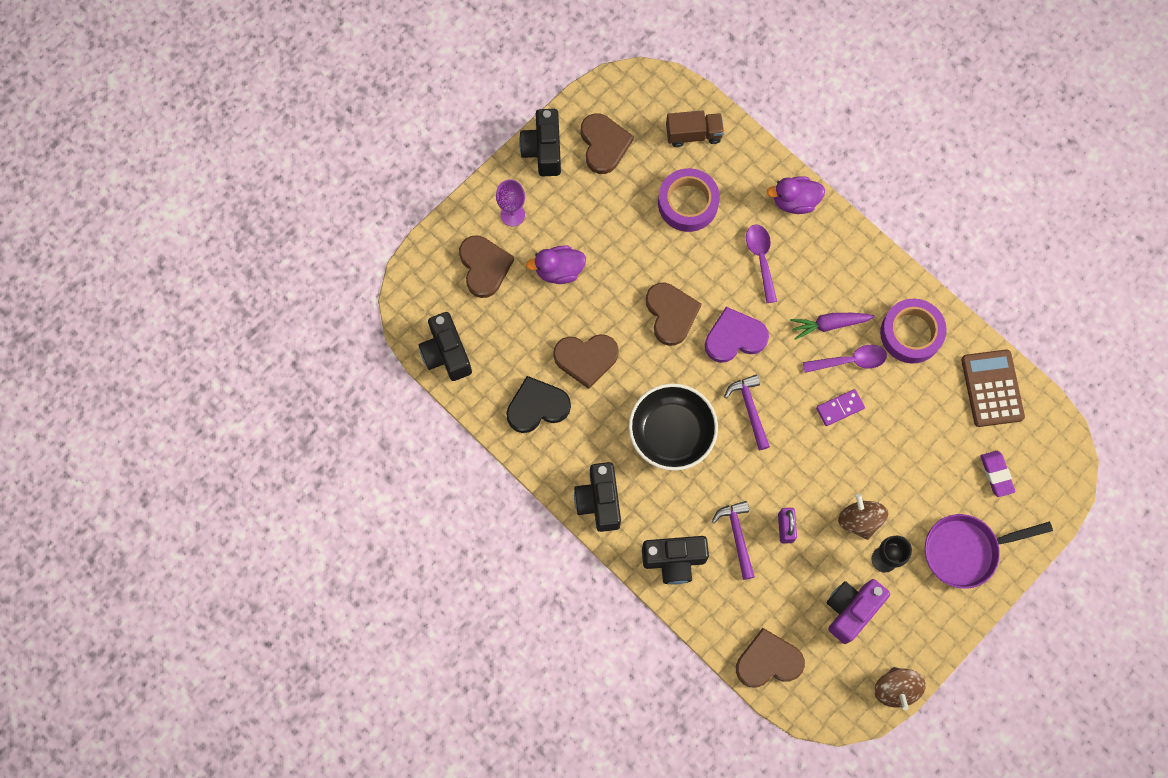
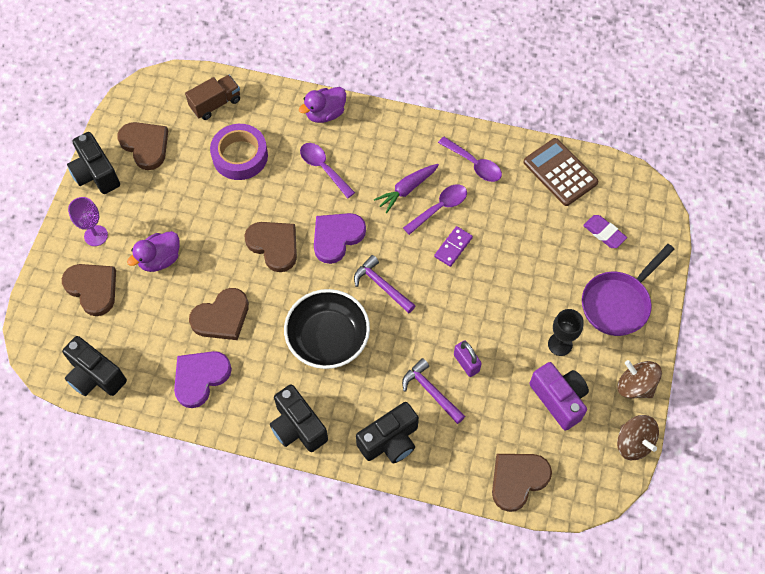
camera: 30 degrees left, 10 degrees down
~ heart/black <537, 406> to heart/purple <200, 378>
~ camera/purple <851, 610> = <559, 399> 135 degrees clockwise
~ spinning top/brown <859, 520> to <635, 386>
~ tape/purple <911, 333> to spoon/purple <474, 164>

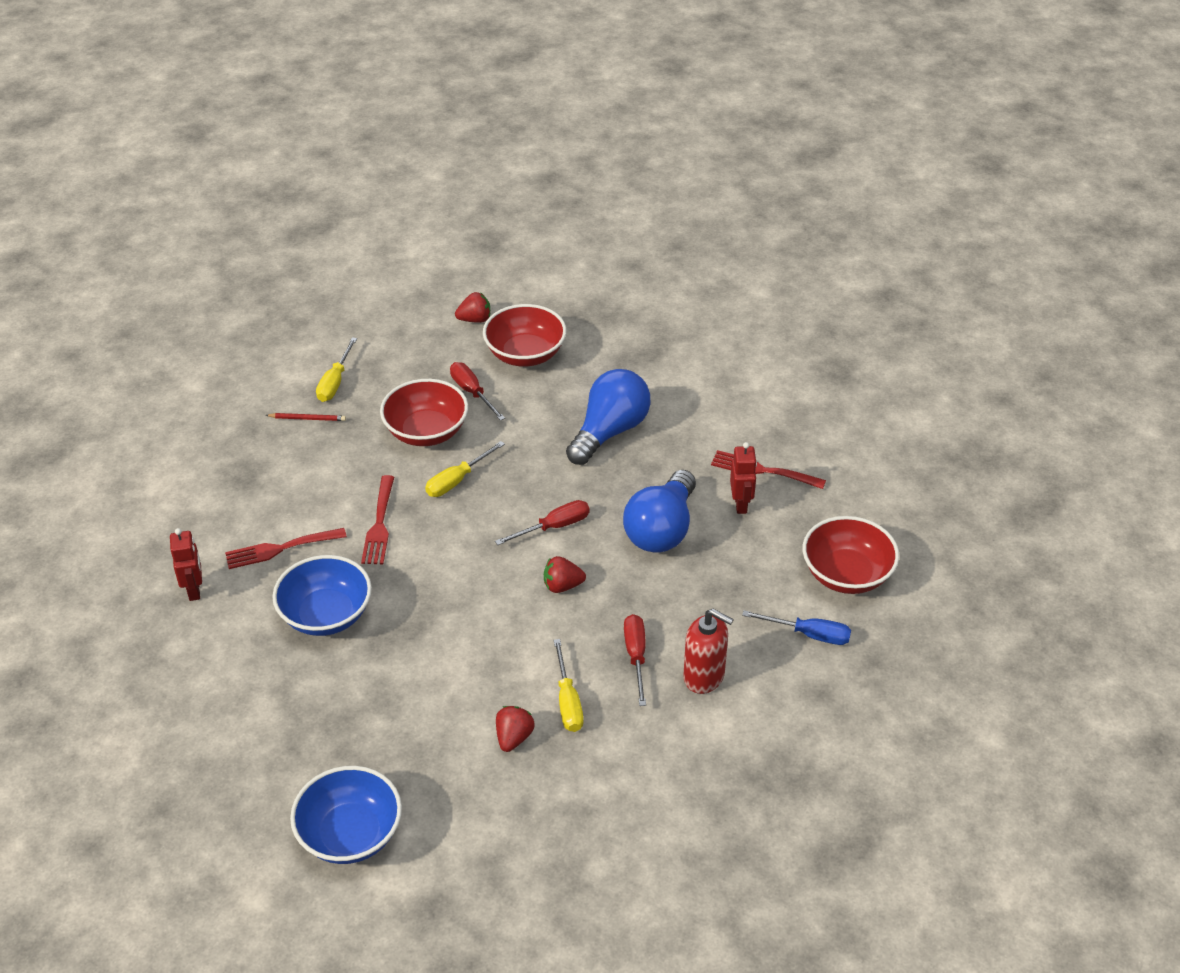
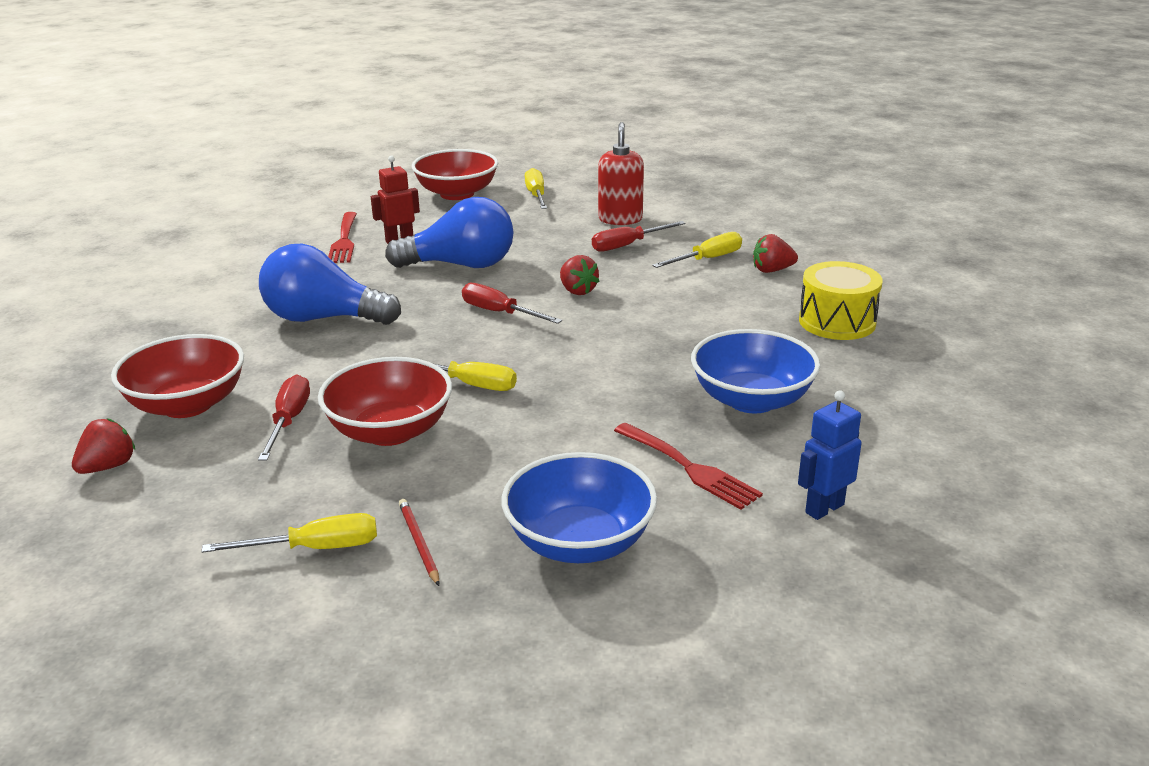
camera: 115 degrees left, 15 degrees down
~ robot/red <194, 590> to robot/blue <824, 508>
~ bowl/blue <350, 834> to <579, 542>
- fork/red <379, 524>
~ screwdriver/red <472, 392> = <289, 421> 150 degrees clockwise
~ strawberry/red <475, 319> = <108, 466> 75 degrees clockwise
~ screwdriver/blue <809, 634> to screwdriver/yellow <536, 195>
+ drum/yellow <837, 322>

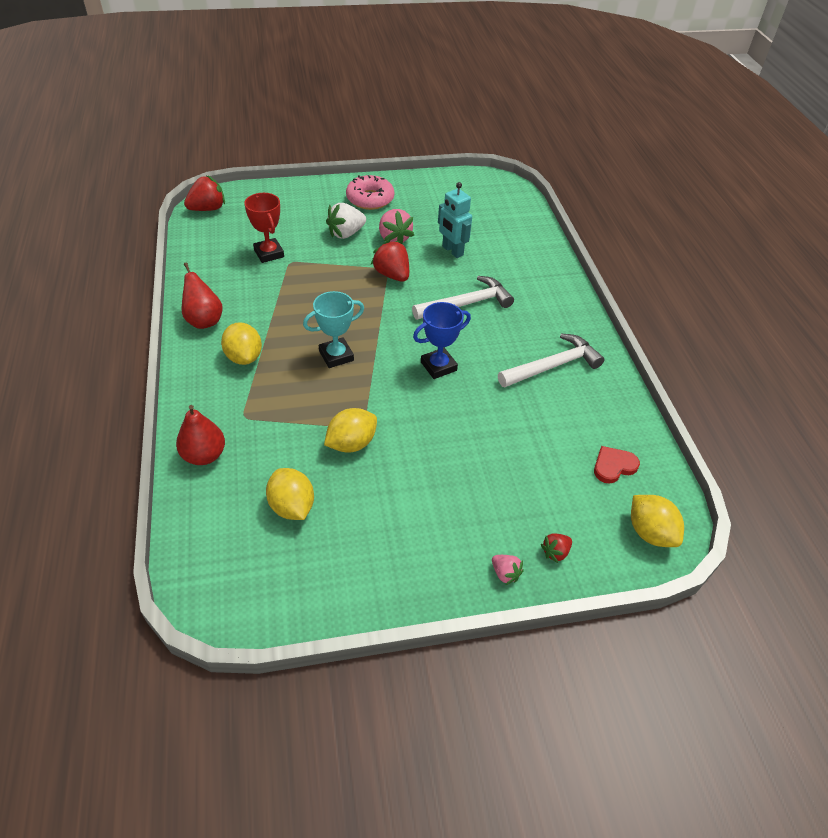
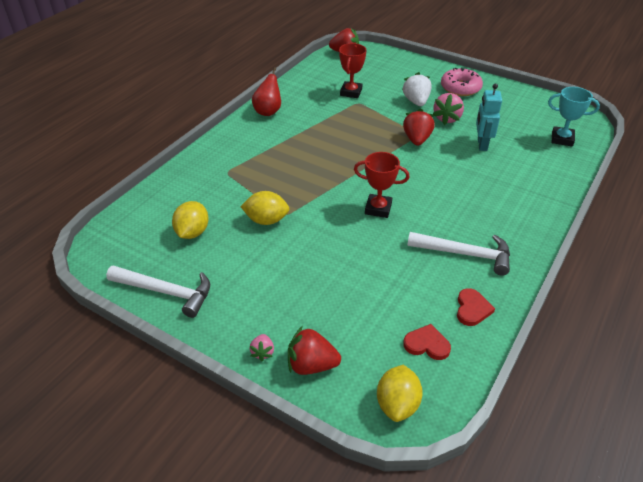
camera: 45 degrees right, 5 degrees down
- pear/red <204, 455>
- lemon/yellow <244, 357>
~ trophy/turquoise <336, 356> to <562, 139>
~ strawberry/white <346, 233> = <416, 102> 75 degrees clockwise
~ hammer/white <466, 304> to <166, 292>
~ trophy/blue <438, 366> to trophy/red <378, 208>
~ strawberry/red <555, 552> = <311, 365> x1.82
+ heart/red <472, 309>

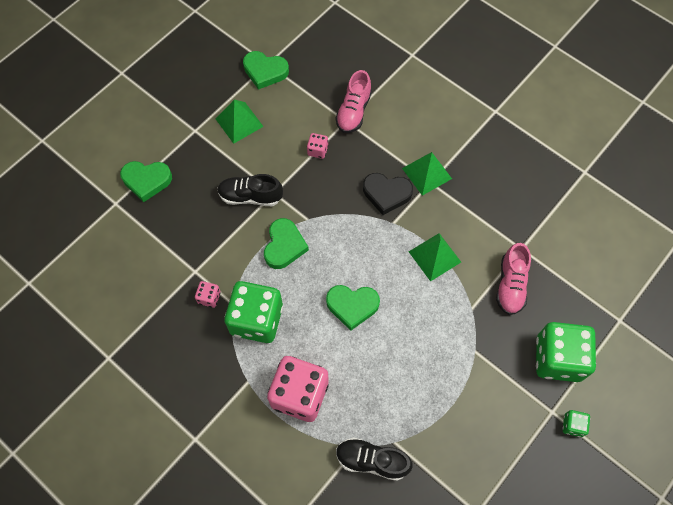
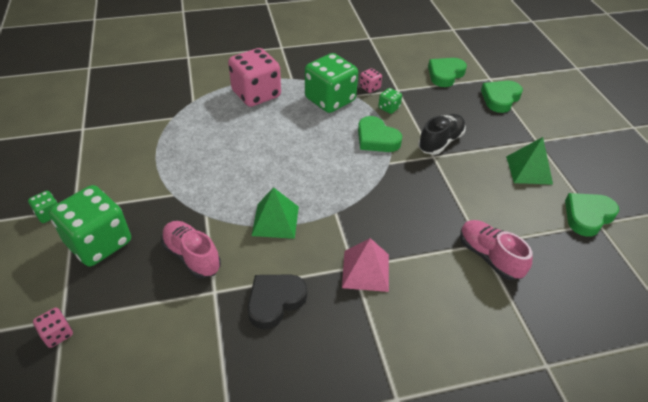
camera: 125 degrees right, 20 degrees down
~ dice/pink <317, 150> to <57, 334>
~ heart/green <352, 306> to <445, 74>
- shoe/black <371, 460>
~ heart/black <386, 194> to <275, 301>
~ pyramid/green <427, 173> to pyramid/pink <366, 270>
+ dice/green <389, 108>

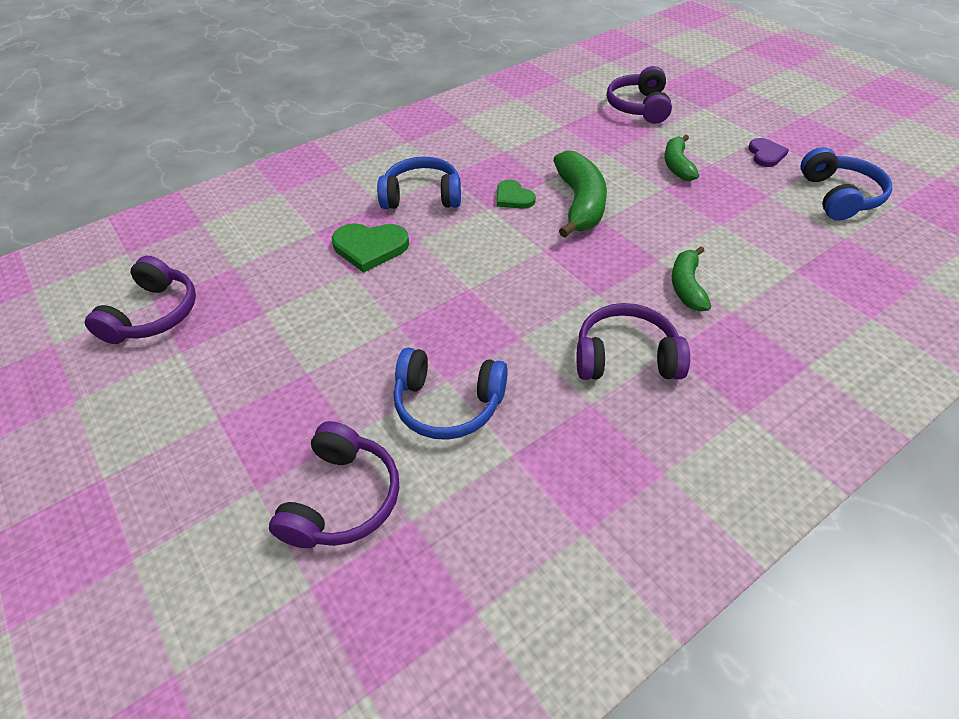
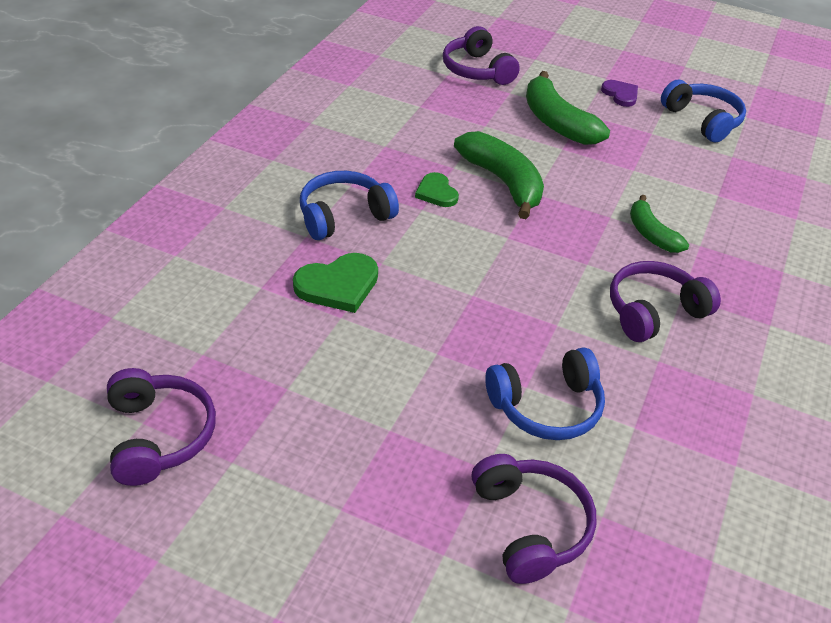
camera: 35 degrees left, 5 degrees down
~ heart/green <513, 197> = <436, 192> 45 degrees clockwise
~ banana/green <677, 165> = <557, 122> x1.64

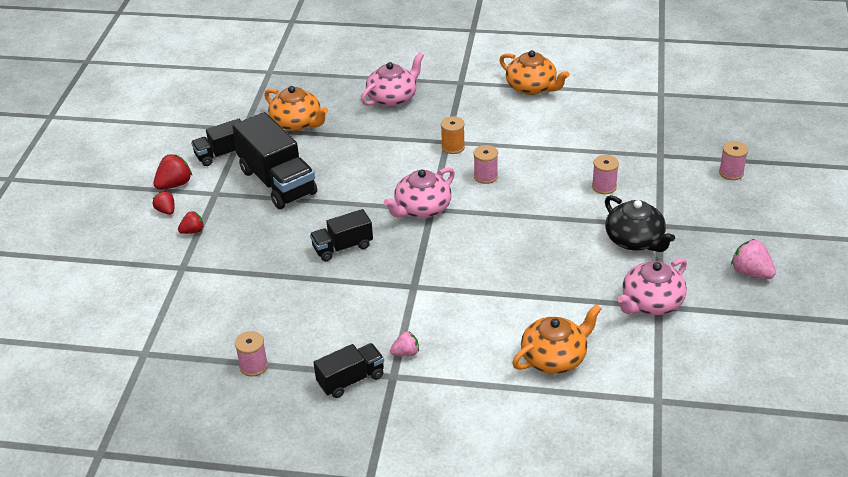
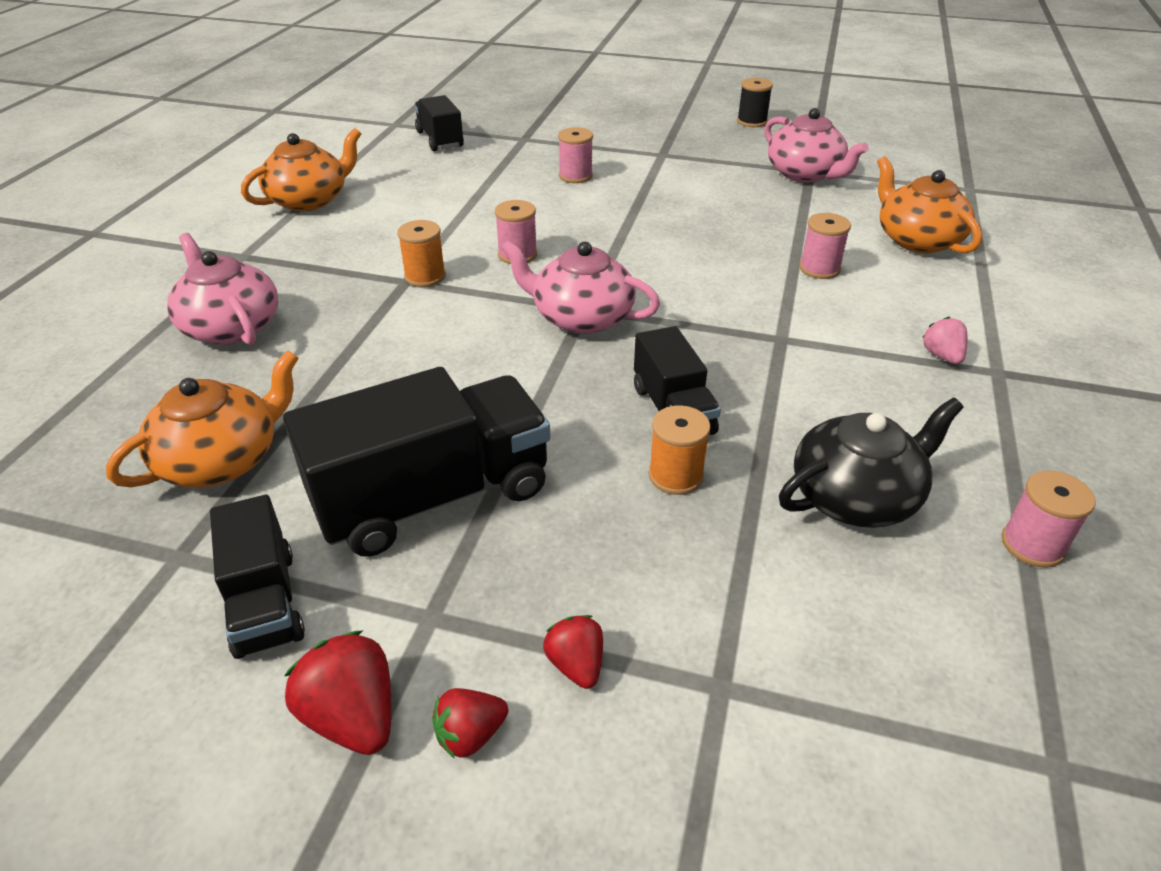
camera: 85 degrees left, 0 degrees up
~ truck/black <351, 380> to <440, 140>
~ teapot/pink <422, 208> = <581, 317> 150 degrees clockwise
~ teapot/black <635, 240> to <856, 496>
~ spool/pink <731, 173> to <819, 269>
~ strawberry/pink <751, 273> to spool/black <752, 122>
+ spool/orange <675, 476>

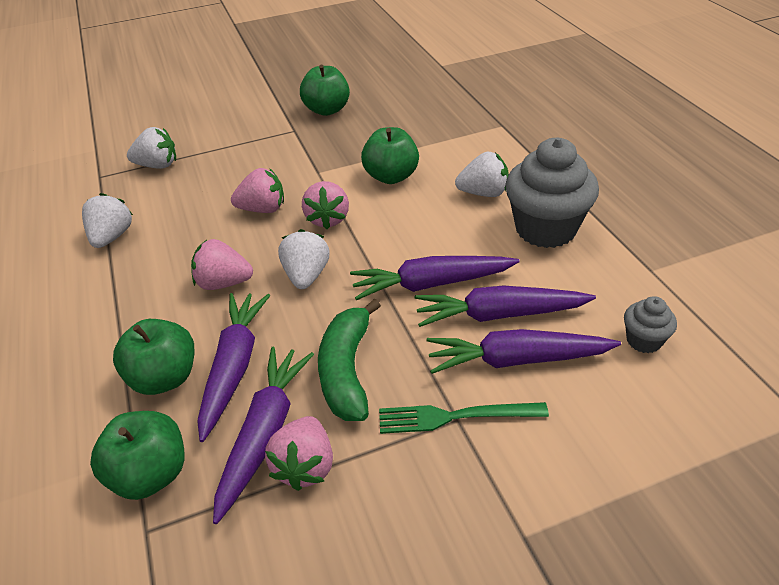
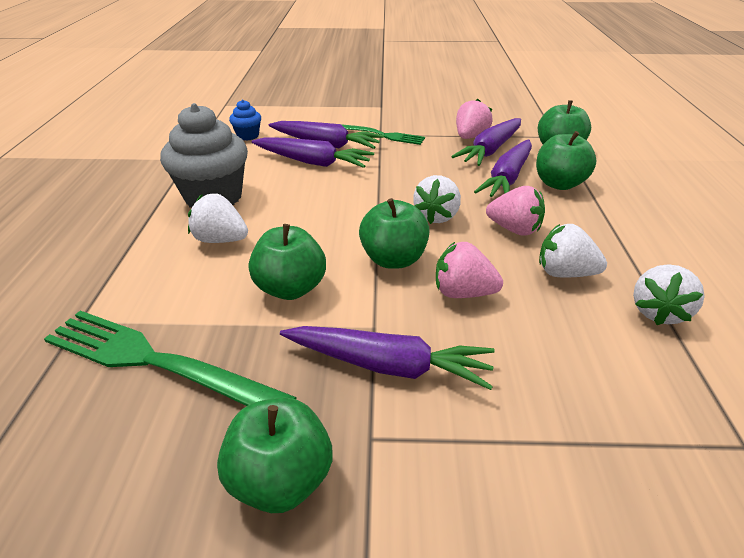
camera: 160 degrees left, 5 degrees down
~ strawberry/white <157, 165> to <564, 273>
~ strawberry/pink <328, 219> to apple/green <393, 259>
- banana/green <346, 370>
~ carrot/purple <431, 284> to <388, 365>
~ cupcake/grey <643, 340> to cupcake/blue <248, 136>
+ fork/green <158, 362>

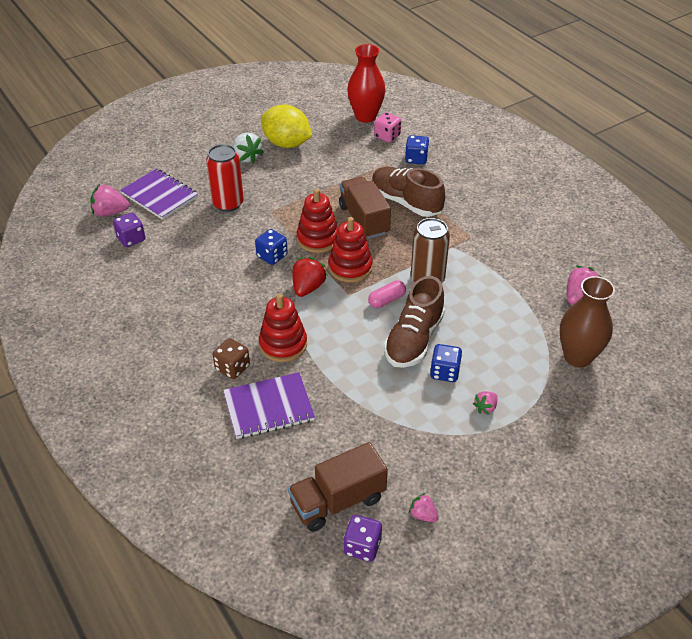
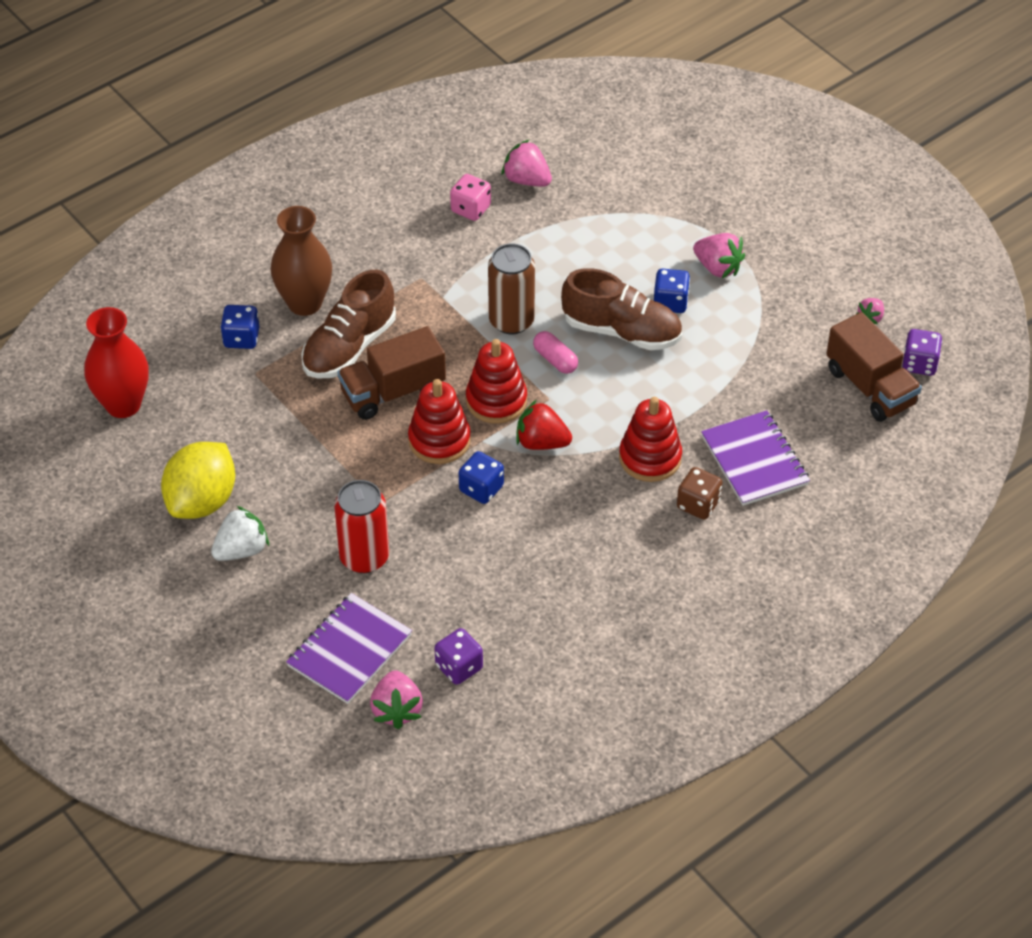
camera: 95 degrees left, 5 degrees up
~ dice/pink <387, 136> to <470, 209>
~ strawberry/pink <485, 408> = <717, 268> x1.69
~ vase/brown <577, 357> to <305, 303>

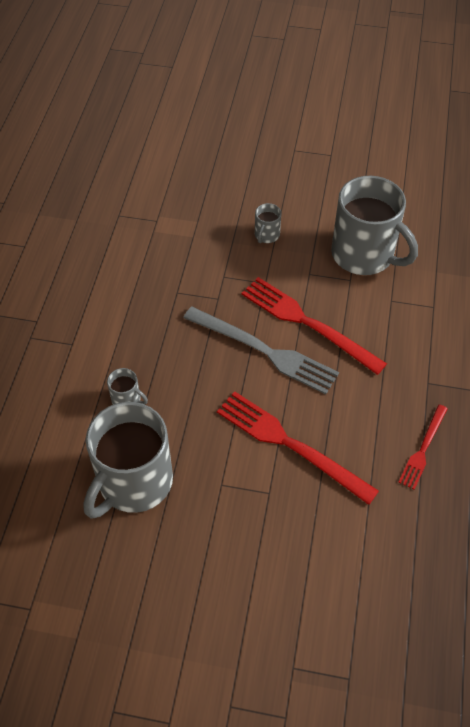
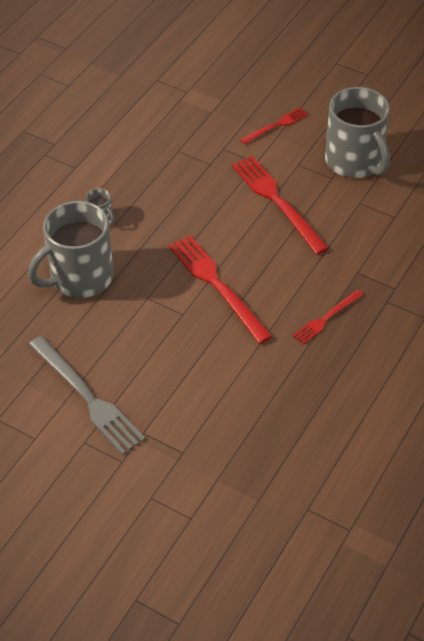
camera: 20 degrees right, 5 degrees down
~ fork/grey <264, 351> to <87, 397>
~ mug/grey <266, 235> to fork/red <276, 125>

